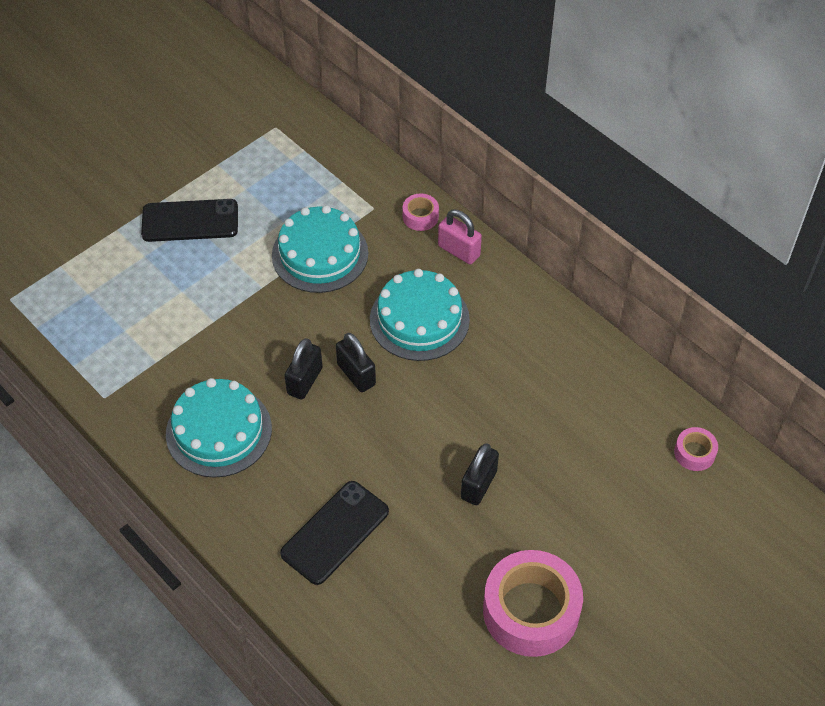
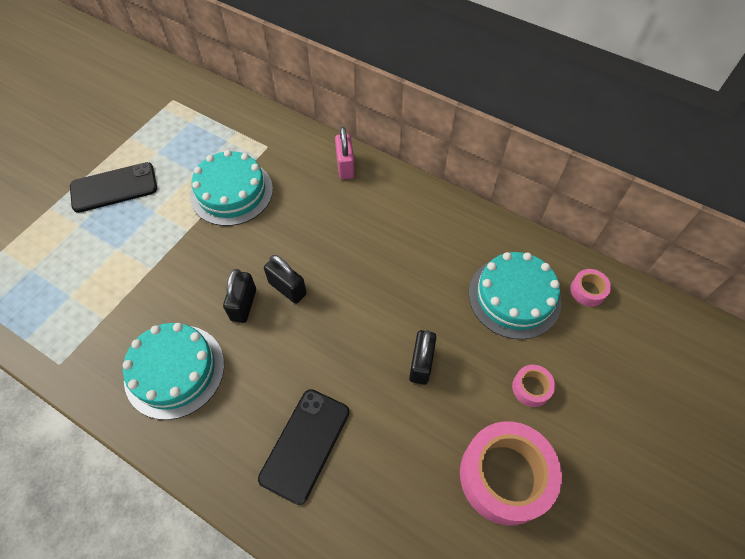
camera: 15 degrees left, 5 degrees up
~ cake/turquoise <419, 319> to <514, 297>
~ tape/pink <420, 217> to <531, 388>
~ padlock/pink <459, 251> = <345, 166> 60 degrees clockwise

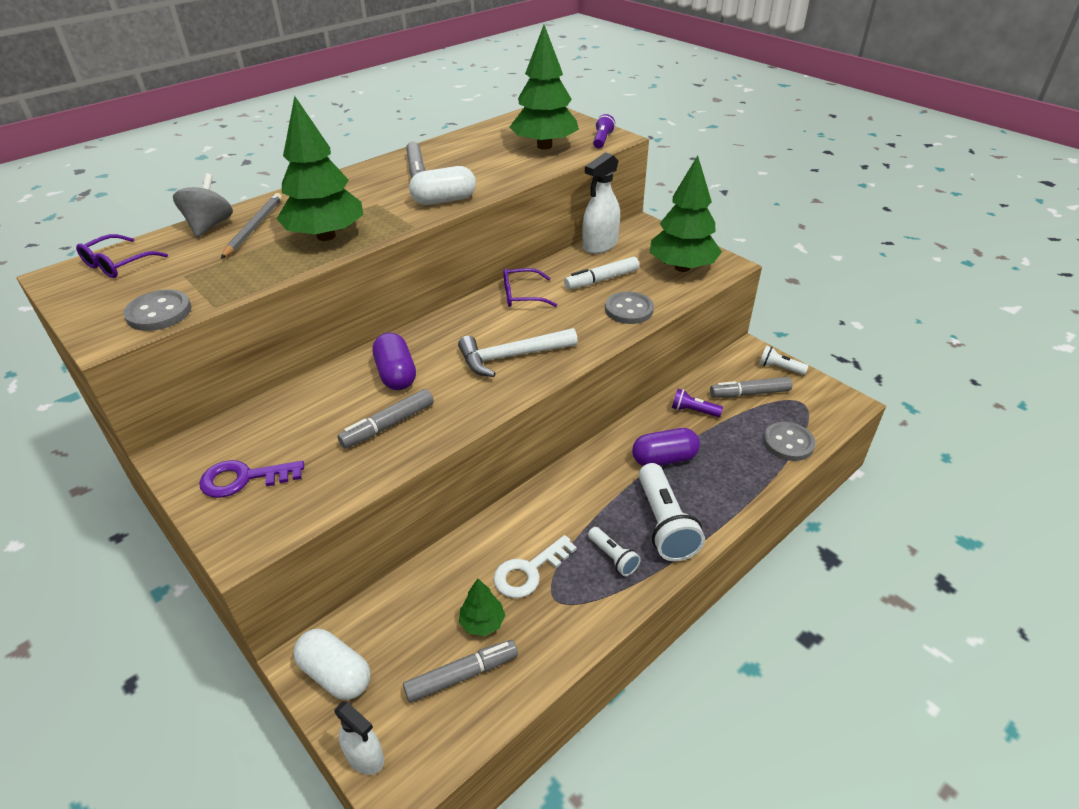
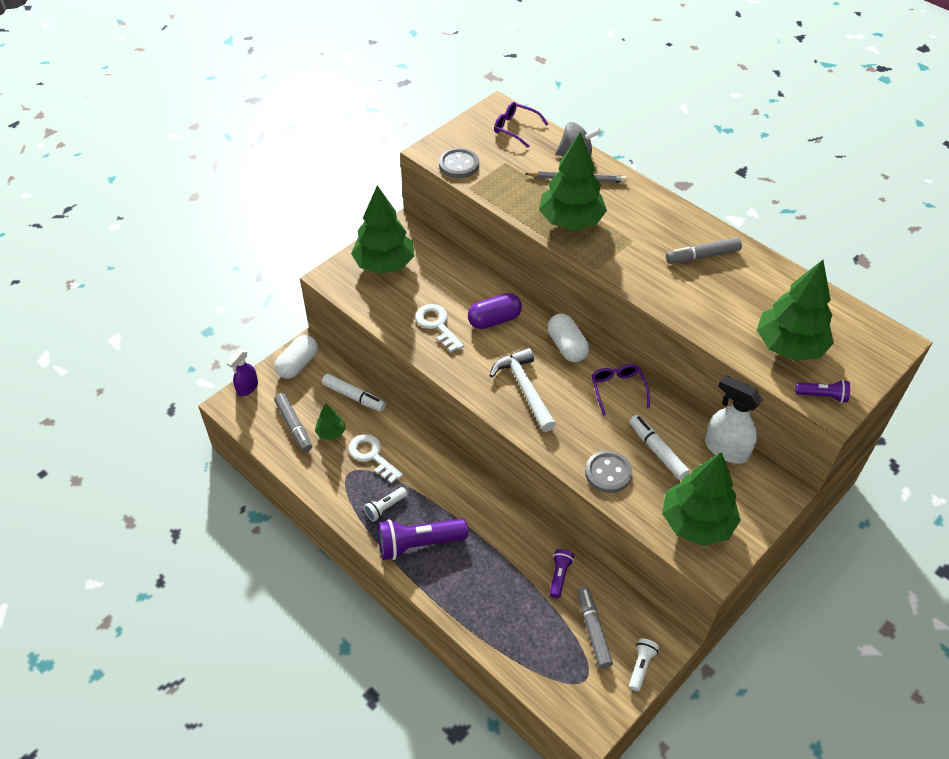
camera: 85 degrees right, 10 degrees up
~ key/purple <244, 479> to tree/green <384, 264>
~ spray bottle/white <365, 757> to spray bottle/purple <247, 388>
~ marker/grey <388, 425> to key/white <437, 325>
~ capsule/white <444, 200> to <567, 346>
- capsule/purple <664, 459>
~ flashlight/white <664, 524> to flashlight/purple <418, 544>
- button/grey <788, 443>
+ marker/white <354, 396>

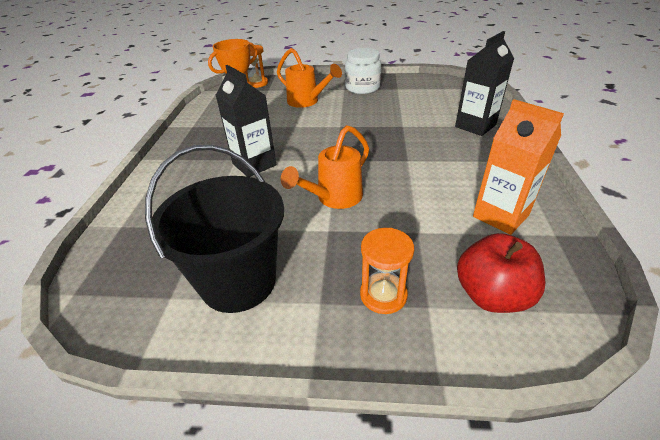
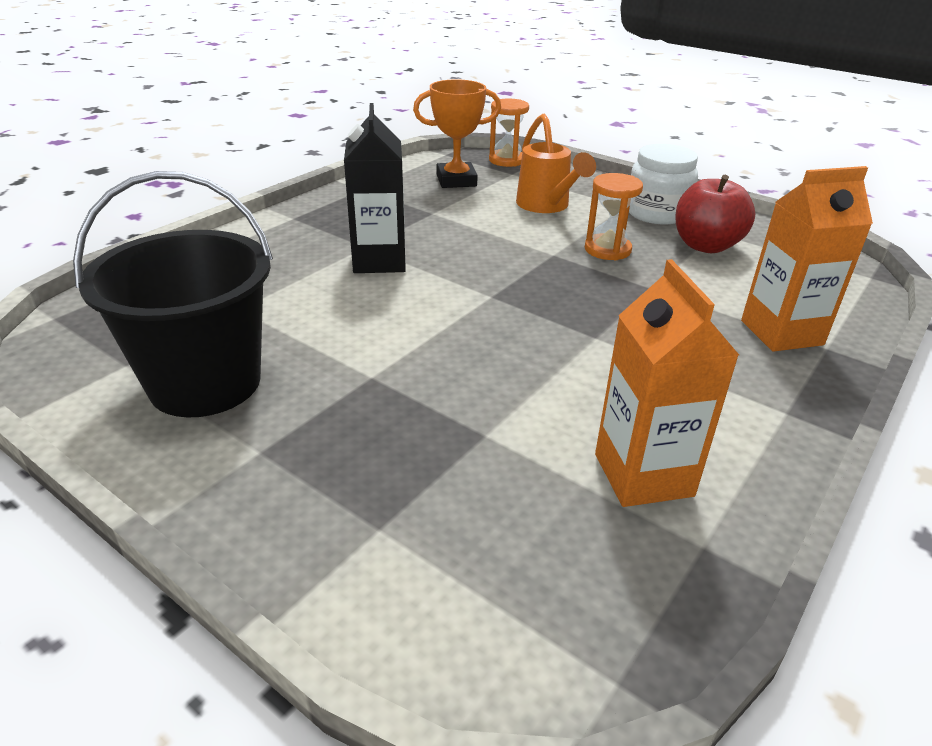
camera: 30 degrees right, 5 degrees down
- watering can/orange <334, 199>
~ hourglass/orange <383, 295> to <607, 250>
~ carton/black <475, 126> to carton/orange <781, 333>
~ apple/red <492, 295> to <705, 246>

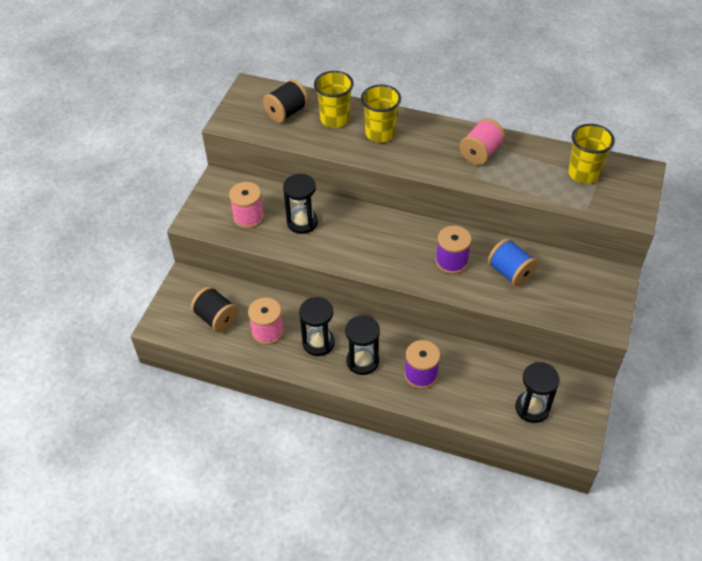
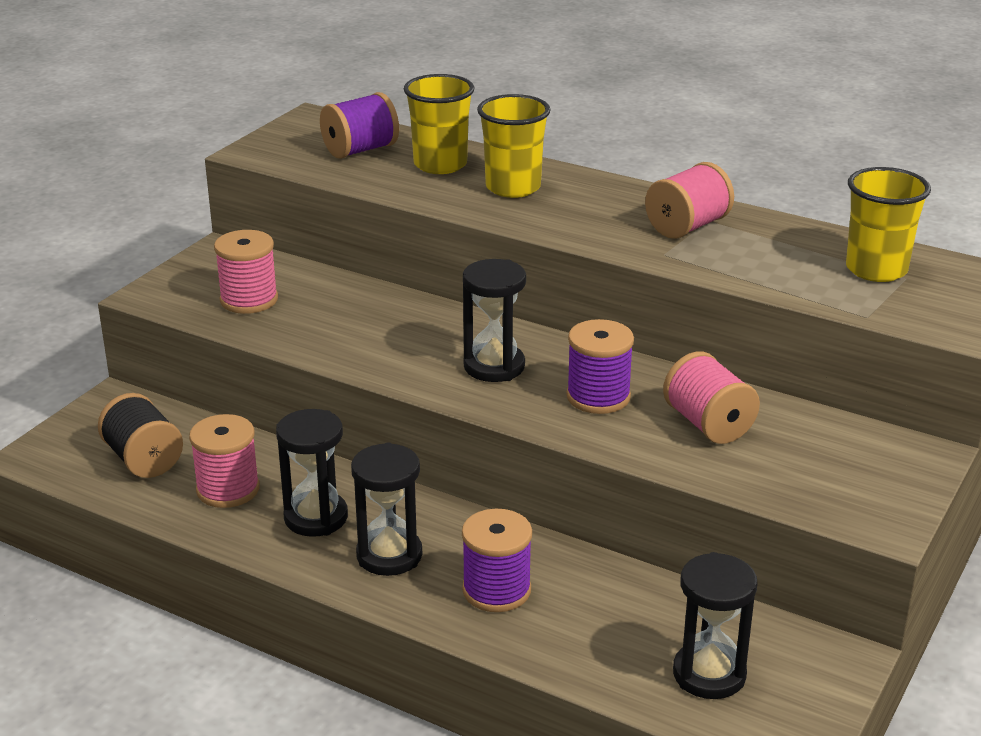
camera: 10 degrees right, 20 degrees down
~ spool/black <286, 112> to spool/purple <360, 150>
~ hourglass/black <302, 222> to <494, 366>
~ spool/blue <510, 272> to spool/pink <708, 424>

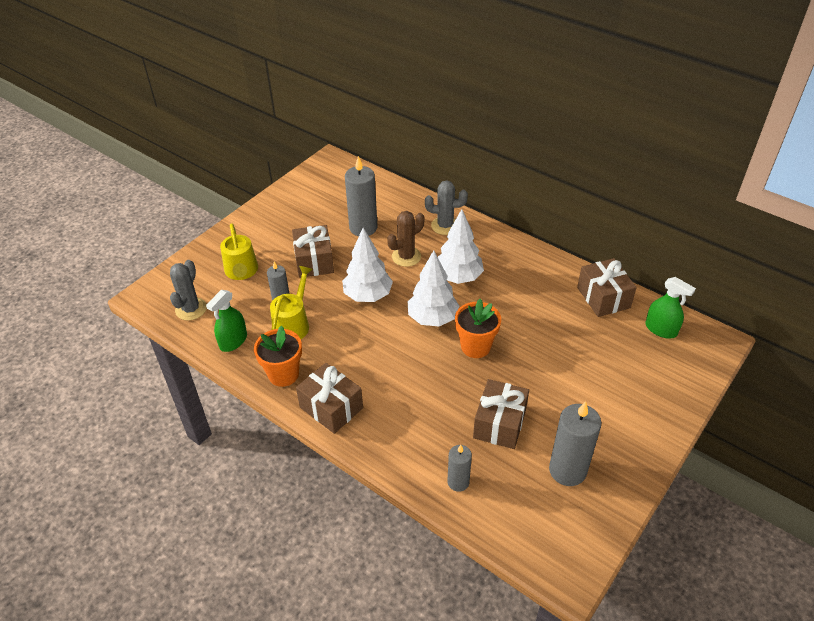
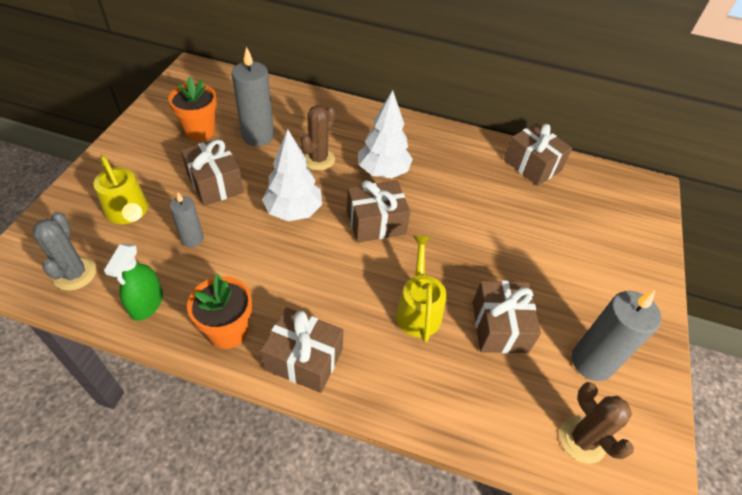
camera: 25 degrees left, 5 degrees up
~ watering can/yellow <293, 323> to <418, 309>
~ tree/white <432, 318> to gift/brown <376, 222>
- cactus/grey <445, 226>
- candle/grey <458, 482>
~ flower pot/orange <475, 346> to <200, 131>
- spray bottle/green <661, 329>
+ cactus/brown <582, 439>

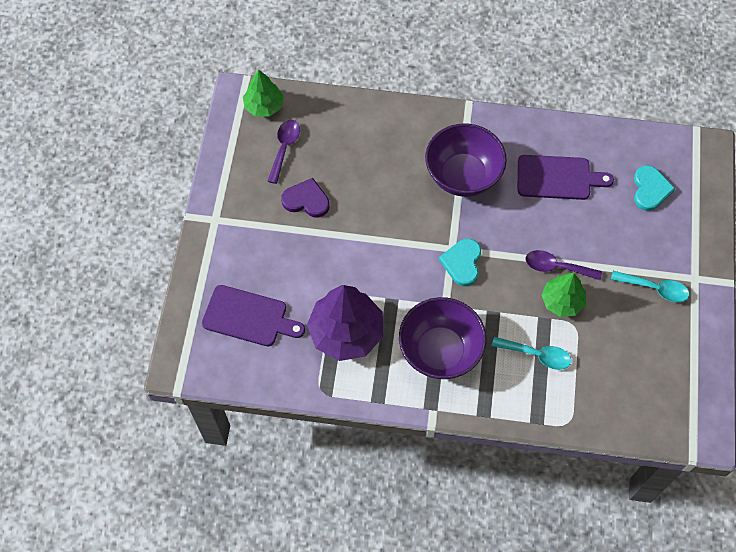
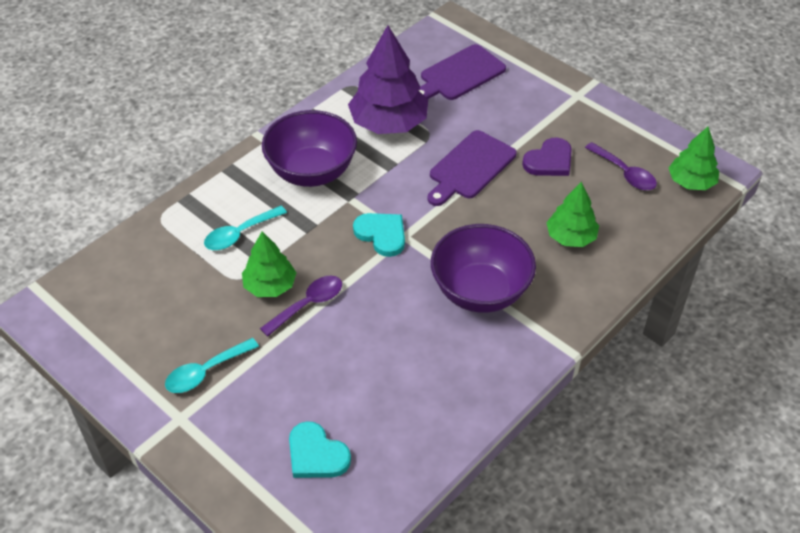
camera: 125 degrees right, 15 degrees down
~ cutting board/purple <557, 178> to <470, 167>
+ tree/green <570, 237>

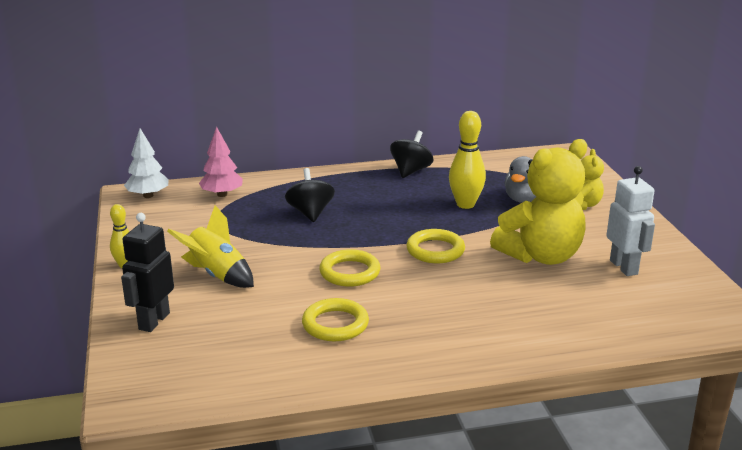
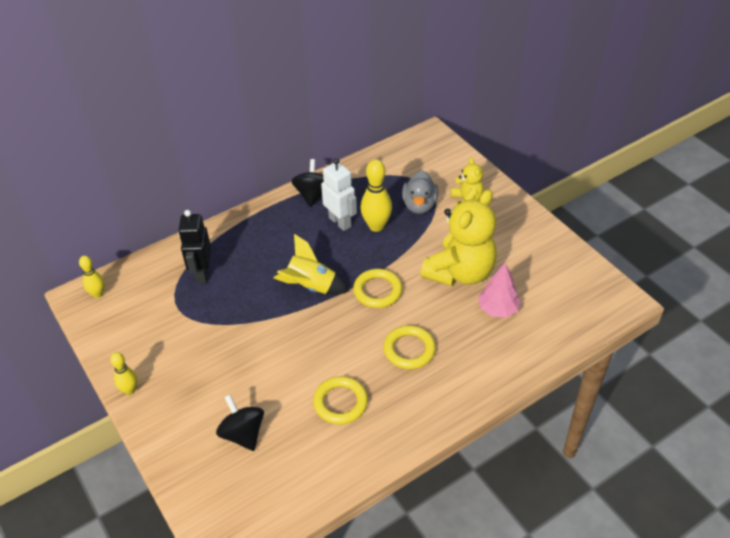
camera: 20 degrees left, 20 degrees up
~ robot/black <153, 321> to <202, 273>
~ tree/white <148, 196> to bowling pin/yellow <98, 294>
~ rocket/yellow <217, 275> to <311, 286>
~ tree/pink <222, 194> to <498, 309>
~ spinning top/black <310, 213> to <243, 434>
~ ring/yellow <350, 272> to <409, 350>
~ robot/white <624, 267> to <340, 222>

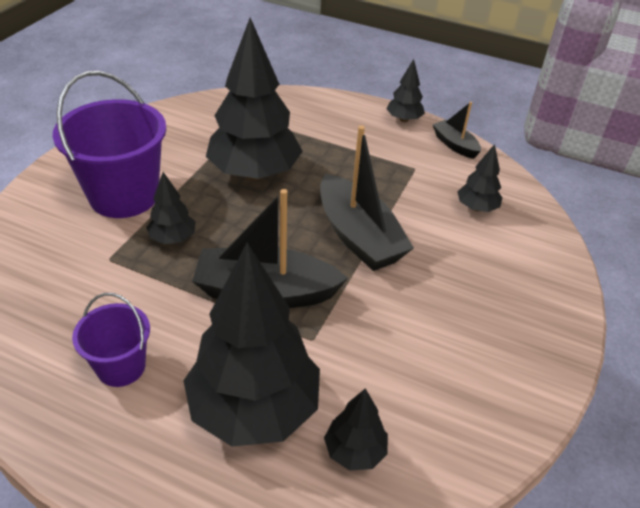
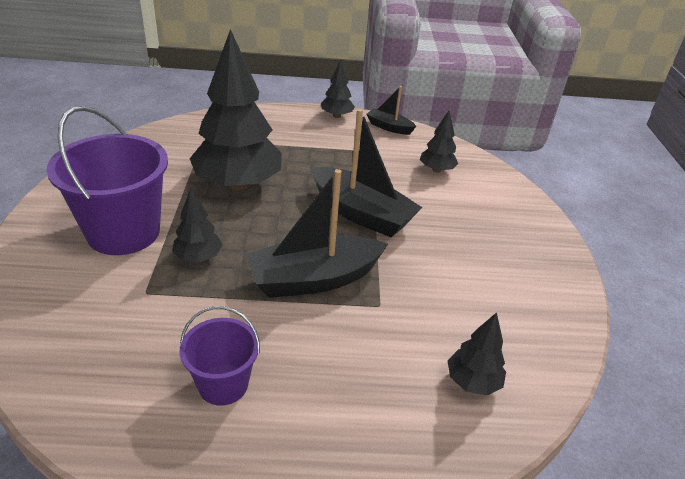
camera: 25 degrees left, 5 degrees down
- tree/black <254, 408>

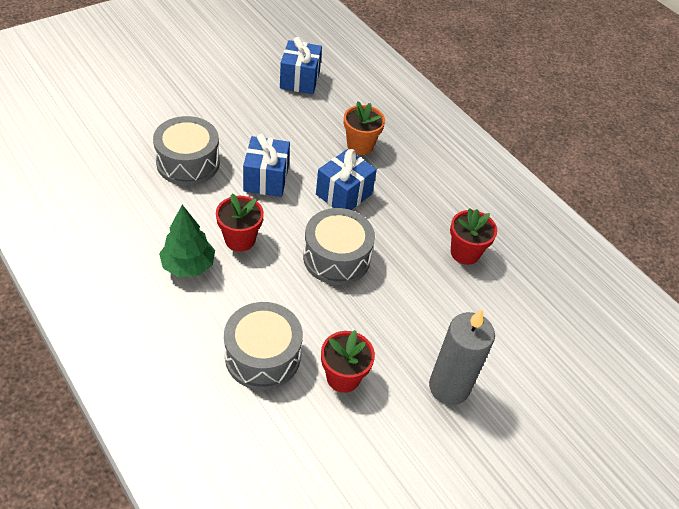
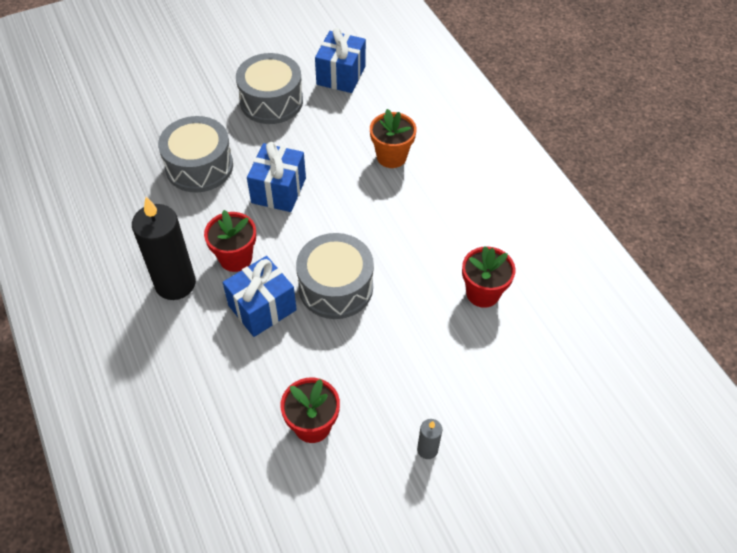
camera: 15 degrees right, 5 degrees up
~ tree/green <188, 266> to candle/black <175, 283>
~ drum/grey <262, 356> to <271, 101>
~ gift/blue <344, 194> to <262, 308>
~ candle/grey <449, 387> = <427, 449> x0.45

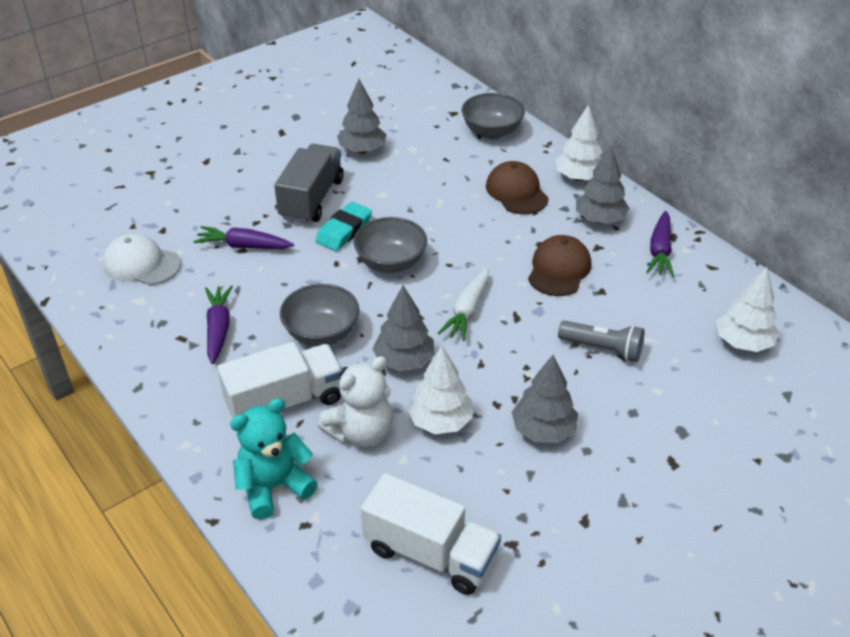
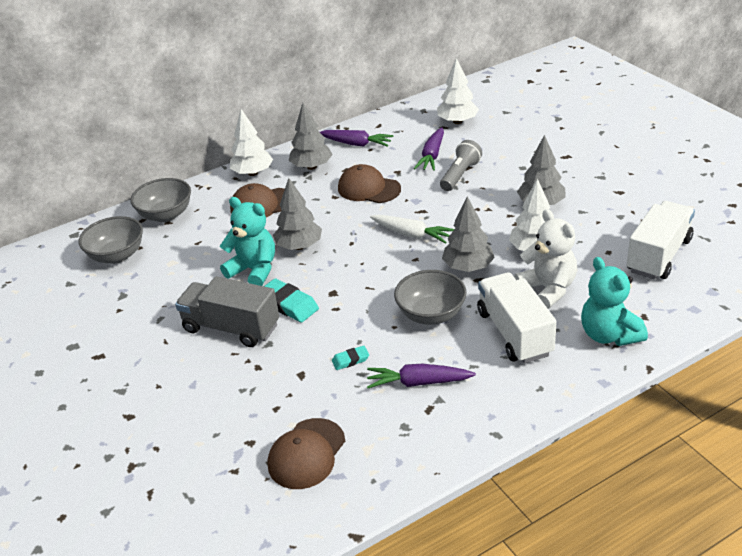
camera: 80 degrees left, 5 degrees down
~ cap/white <141, 264> to cap/brown <306, 454>
~ carrot/purple <244, 246> to <432, 156>
~ tree/grey <362, 150> to <299, 246>
~ bowl/grey <391, 263> to <117, 255>
+ teddy bear/turquoise <254, 270>
+ eraser/turquoise <350, 360>

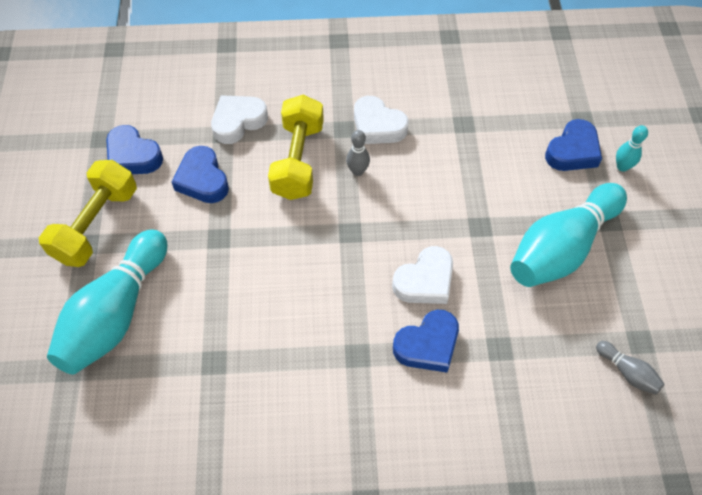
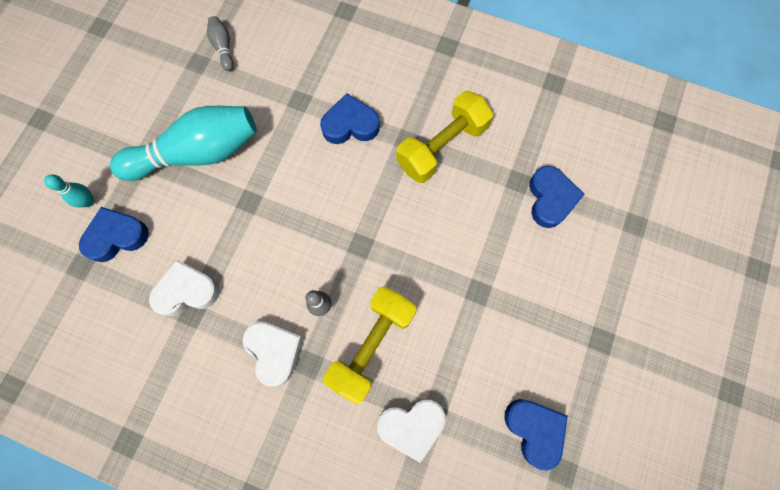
camera: 155 degrees left, 15 degrees up
~ dumbbell/yellow <96, 225> to <442, 146>
- bowling pin/turquoise <116, 313>
~ heart/blue <202, 179> to <550, 199>
~ heart/white <425, 281> to <187, 291>

